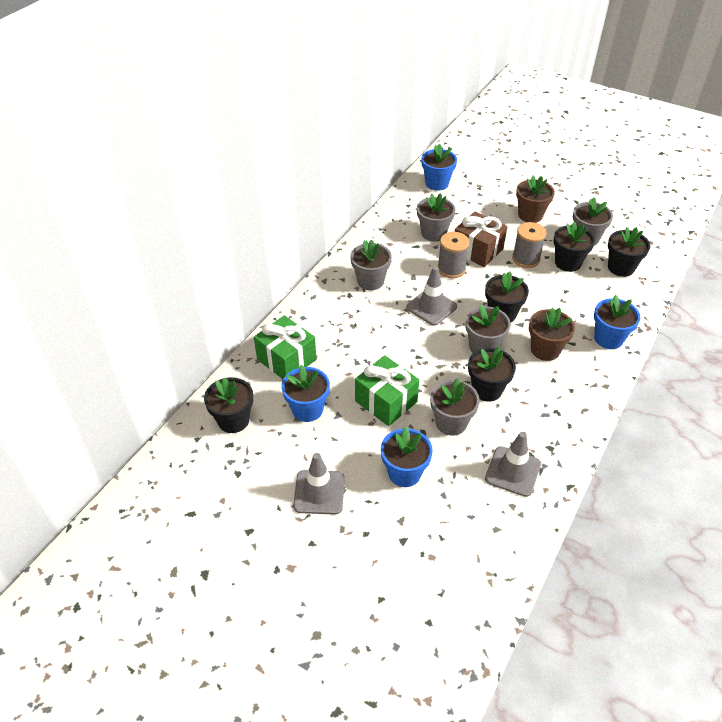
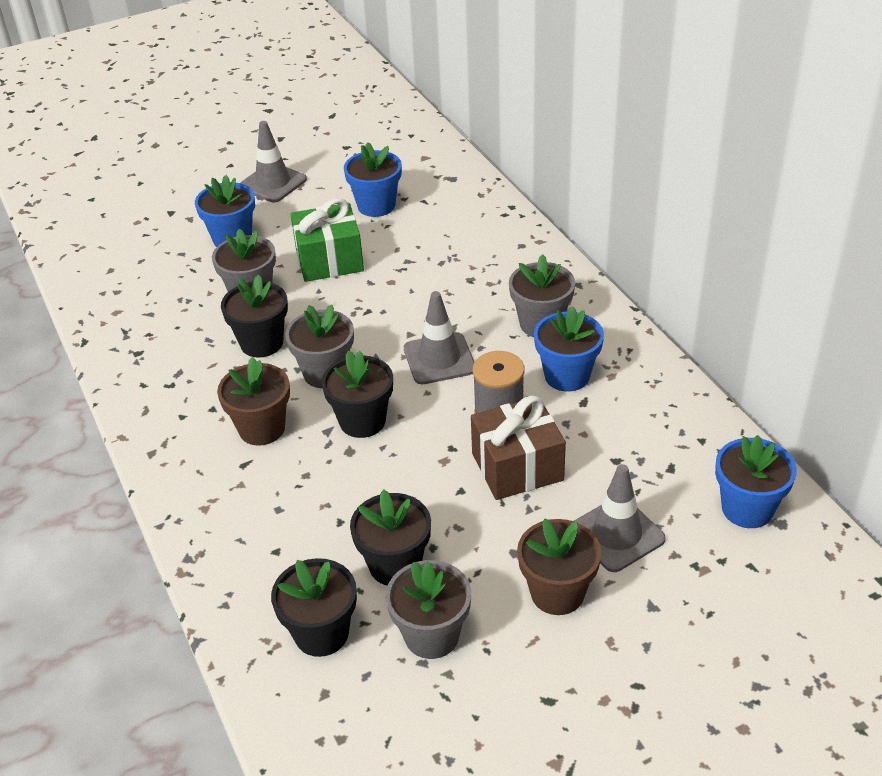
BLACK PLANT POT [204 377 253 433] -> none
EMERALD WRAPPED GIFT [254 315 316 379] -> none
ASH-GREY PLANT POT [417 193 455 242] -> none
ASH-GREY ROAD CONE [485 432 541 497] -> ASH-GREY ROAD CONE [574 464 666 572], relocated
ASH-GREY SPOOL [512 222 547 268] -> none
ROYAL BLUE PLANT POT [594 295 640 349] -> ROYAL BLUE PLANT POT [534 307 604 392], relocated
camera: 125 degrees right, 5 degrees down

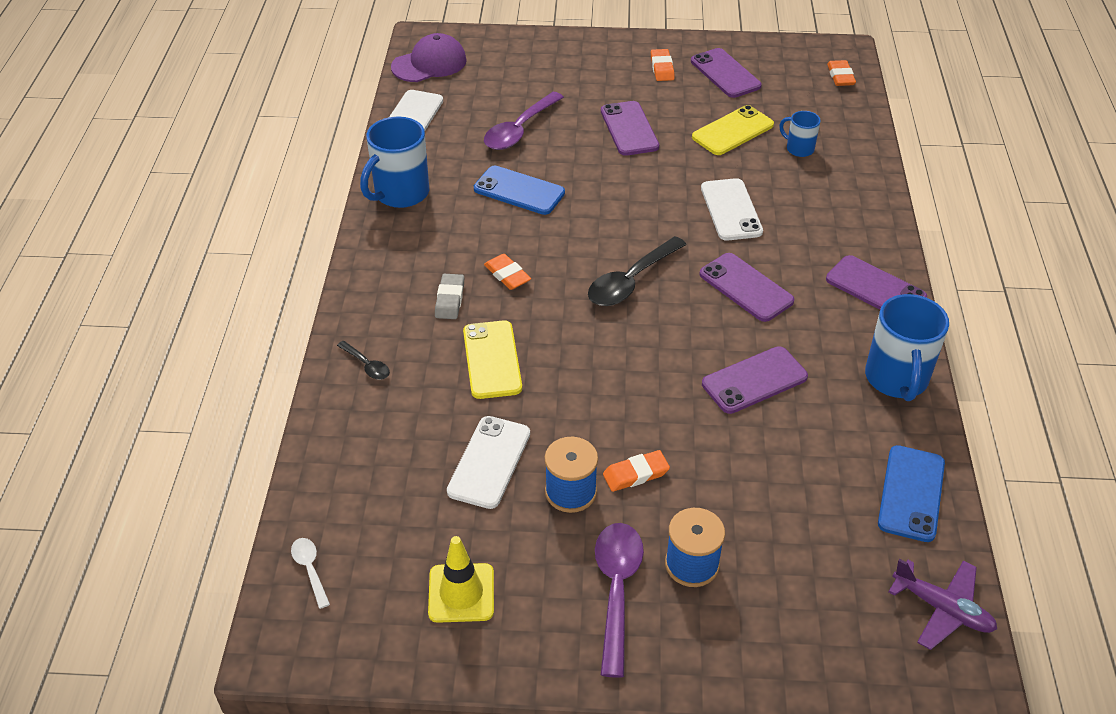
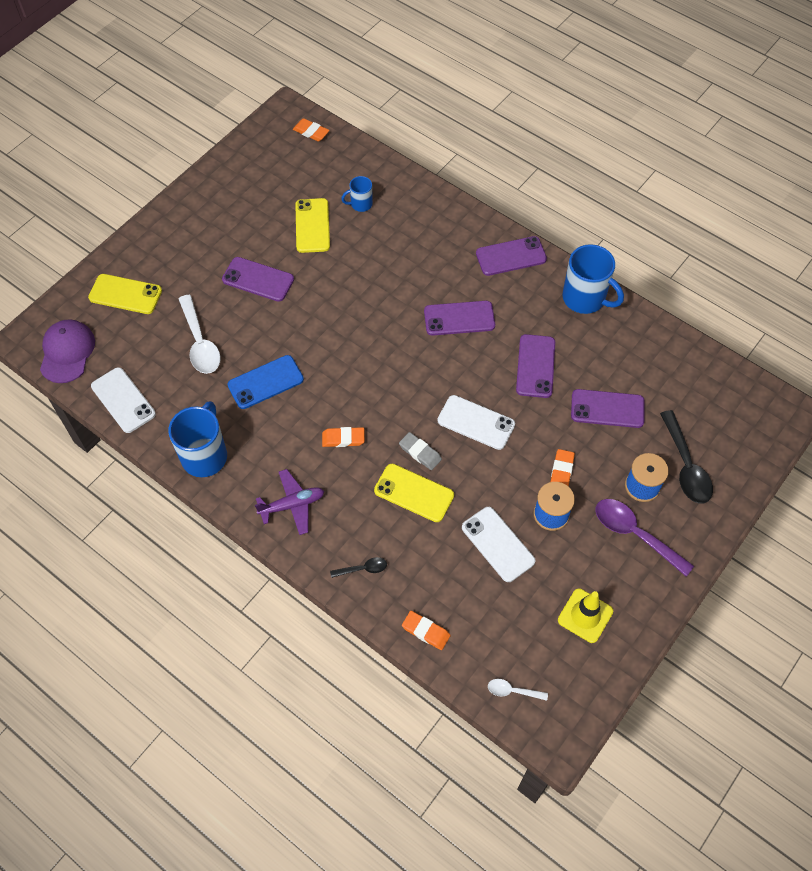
ROYAL BLUE TEA MUG [360 116 429 208] -> ROYAL BLUE TEA MUG [168 401 227 477], 150 degrees counterclockwise
ASH-GREY GUM ERASER [435 274 464 319] -> ASH-GREY GUM ERASER [399 432 442 470], relocated
PURPLE TABLESPOON [484 92 564 150] -> SNOW-WHITE TABLESPOON [179 295 221 374]
BLACK TABLESPOON [588 236 687 306] -> BLACK TABLESPOON [660 410 713 503], relocated
ORANGE GUM ERASER [651 49 675 81] -> ORANGE GUM ERASER [402 611 451 650], relocated
PURPLE SMARTPHONE [691 48 762 98] -> PURPLE SMARTPHONE [571 389 645 428], relocated
SNOW-WHITE SMARTPHONE [701 178 763 240] -> SNOW-WHITE SMARTPHONE [438 395 515 450], relocated
ROYAL BLUE SMARTPHONE [878 445 945 542] -> none
PURPLE TOY PLANE [888 559 997 650] -> PURPLE TOY PLANE [255 469 324 535], relocated
none -> BRIGHT YELLOW SMARTPHONE [88 274 162 314]
camera: 55 degrees left, 15 degrees up

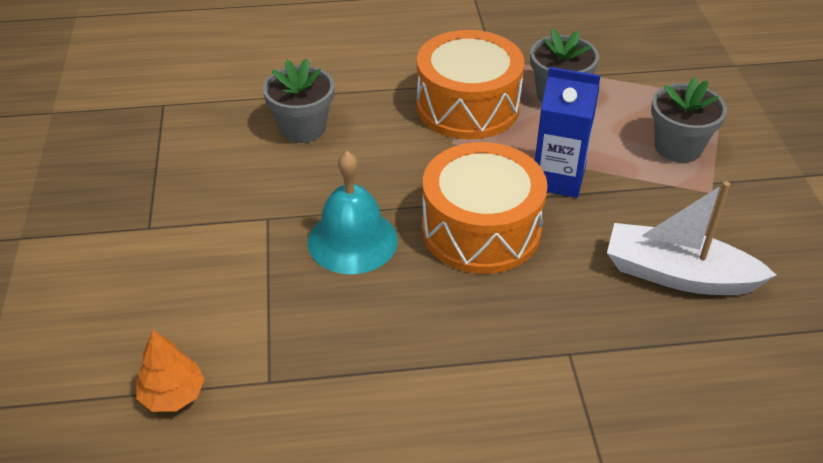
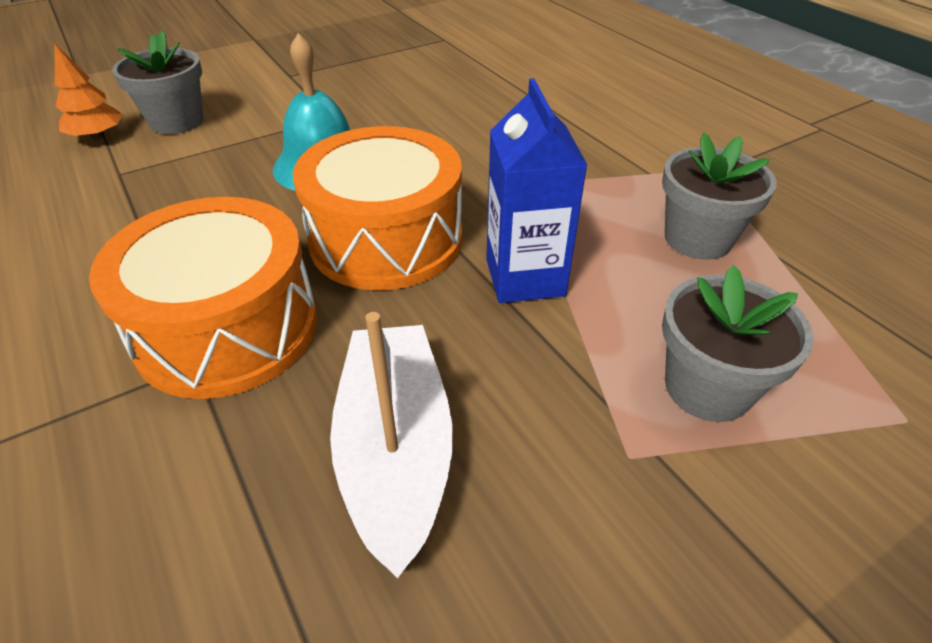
ASH-GREY PLANT POT [263 58 334 143] -> ASH-GREY PLANT POT [112 30 204 134], relocated
ORANGE DRUM [417 30 524 139] -> ORANGE DRUM [89 197 317 399], relocated
camera: 65 degrees right, 0 degrees up

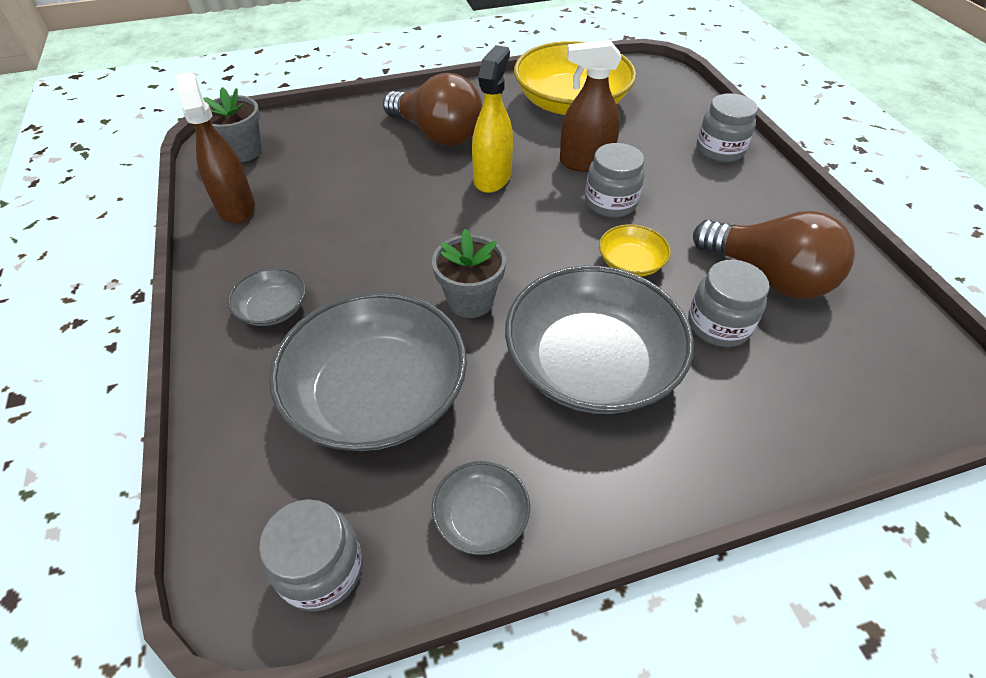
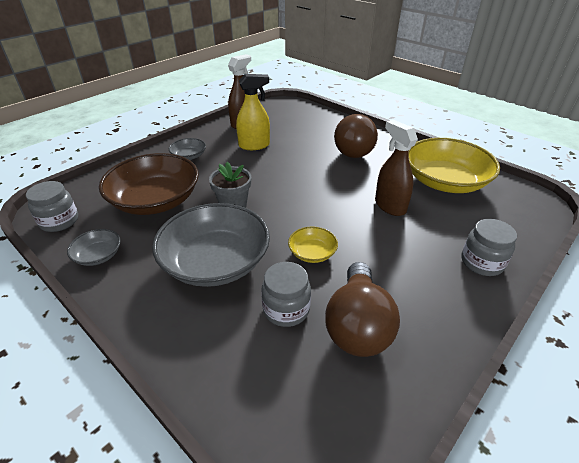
ASH-GREY PLANT POT [203 87 262 162] -> none
ASH-GREY BOWL [269 291 467 451] -> BROWN BOWL [99 153 199 215]
BRIGHT YELLOW SPRAY BOTTLE [472 45 513 193] -> BRIGHT YELLOW SPRAY BOTTLE [236 74 270 150], relocated
ASH-GREY JAM JAR [585 143 644 218] -> none
camera: 60 degrees right, 10 degrees down

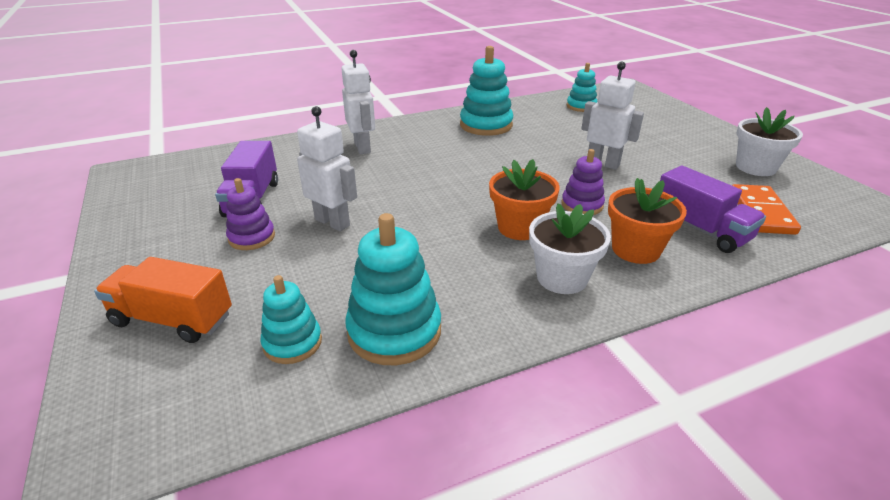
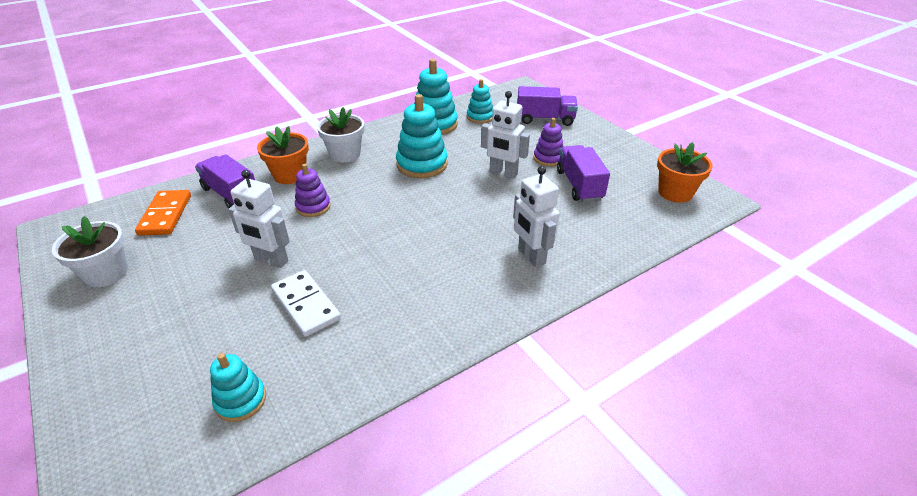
ORANGE LORRY [94 257 232 343] -> PURPLE LORRY [517 86 578 126]
TEAL STACKING RINGS [460 46 513 136] -> TEAL STACKING RINGS [396 94 448 178], relocated
ORANGE PLANT POT [489 159 560 240] -> ORANGE PLANT POT [657 142 713 203], relocated
none -> SNOW-WHITE DOMINO [271 270 341 337]
camera: 170 degrees right, 5 degrees up

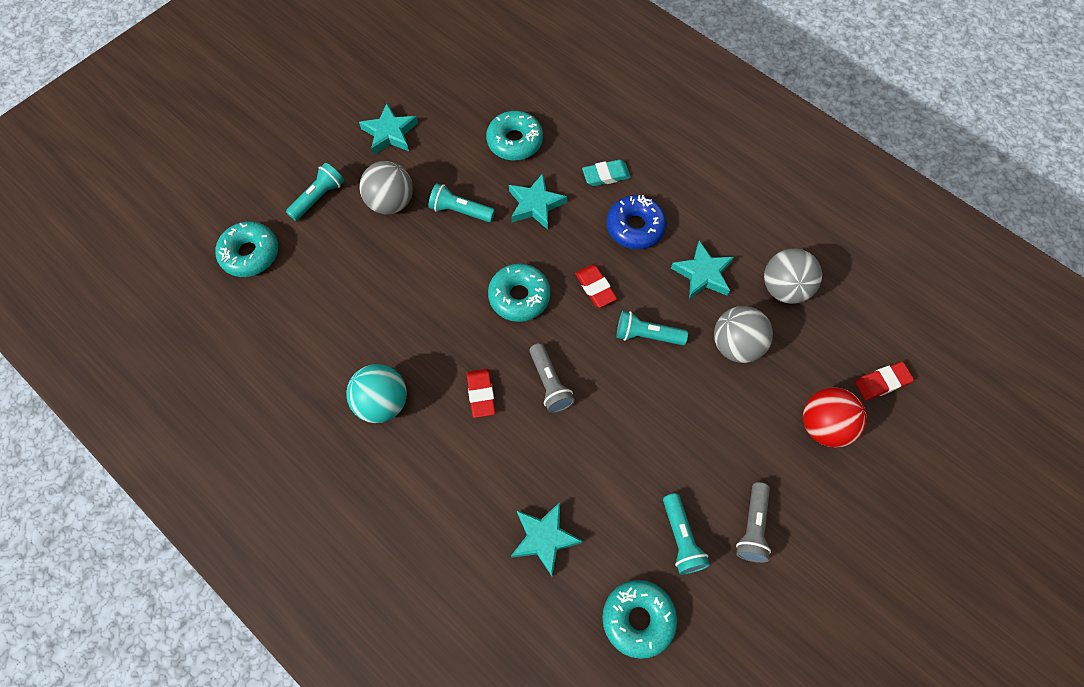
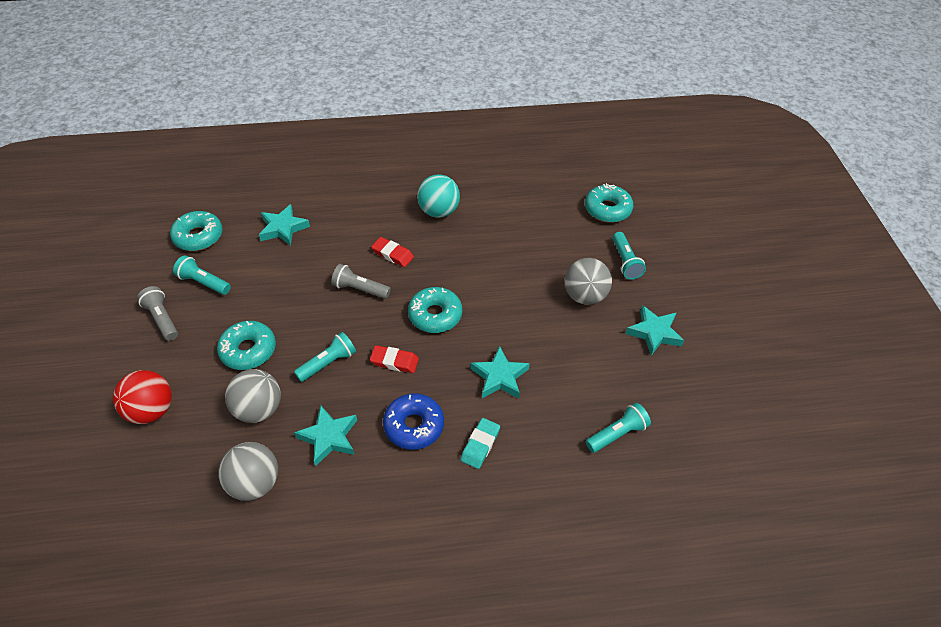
TEAL POCKET TORCH [429 183 495 222] -> TEAL POCKET TORCH [586 403 651 453], relocated
TEAL DOUGHNUT [486 111 543 161] -> TEAL DOUGHNUT [217 321 276 370], relocated
SCARLET GUM ERASER [855 362 914 400] -> none
camera: 130 degrees right, 15 degrees down

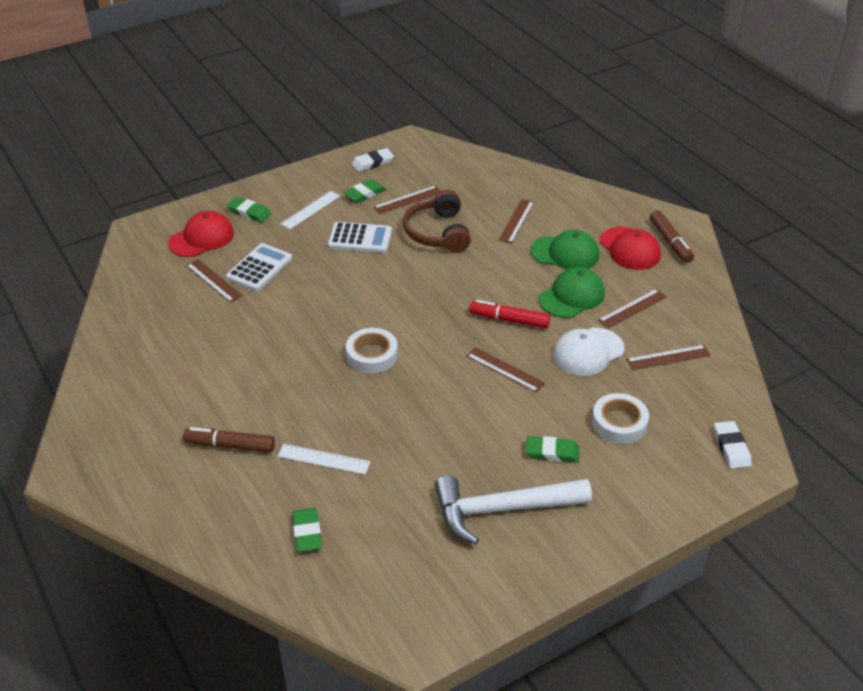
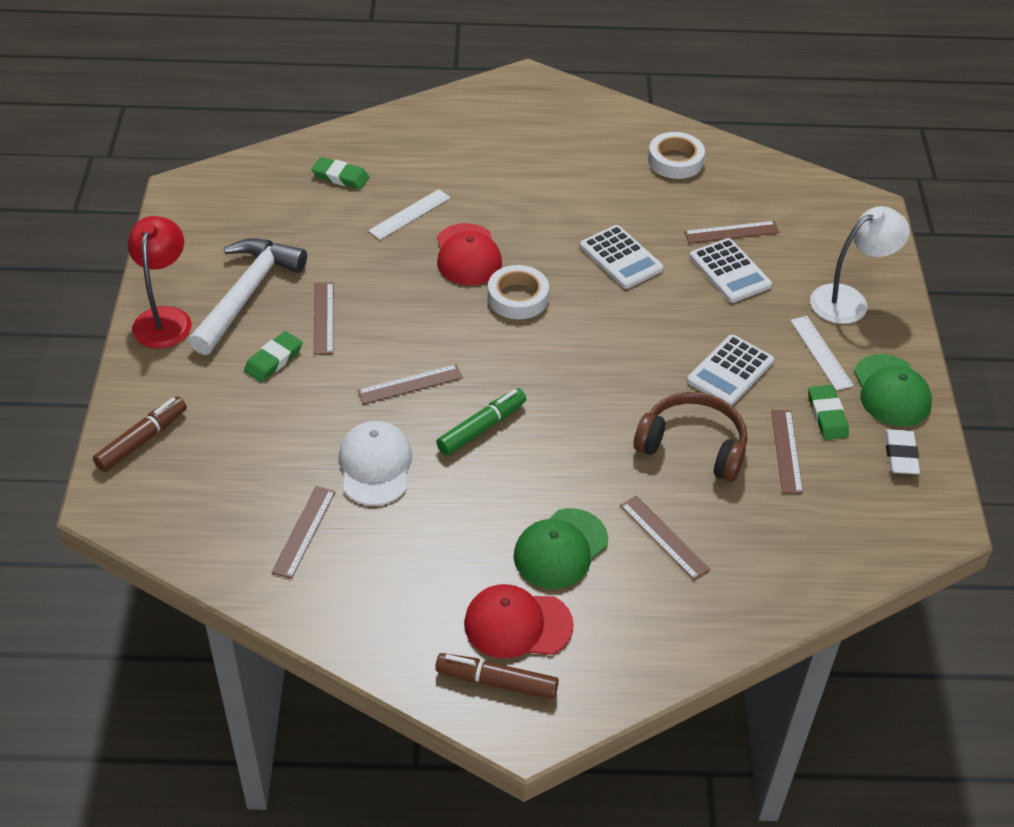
SCARLET BASEBALL CAP [168 211 234 257] -> SCARLET BASEBALL CAP [437 223 502 285], relocated
BROWN MARKER [183 427 275 453] -> BROWN MARKER [93 396 187 472], relocated
EMERALD GUM ERASER [227 197 271 223] -> SNOW-WHITE LAMP [810 206 910 324]
SCARLET MARKER [469 300 550 329] -> EMERALD MARKER [436 388 526 455]
EMERALD BASEBALL CAP [539 267 605 318] -> EMERALD BASEBALL CAP [854 354 932 426], relocated
SNOW-WHITE STICKY TAPE [592 393 649 444] -> SNOW-WHITE STICKY TAPE [648 132 705 179], relocated
BROWN STRAIGHTEDGE [598 289 667 328] -> BROWN STRAIGHTEDGE [314 282 333 355], relocated
SNOW-WHITE GUM ERASER [714 421 752 469] -> none
none -> SCARLET LAMP [127 216 192 349]
none -> SNOW-WHITE ADDING MACHINE [580 225 664 289]
camera: 120 degrees right, 5 degrees up

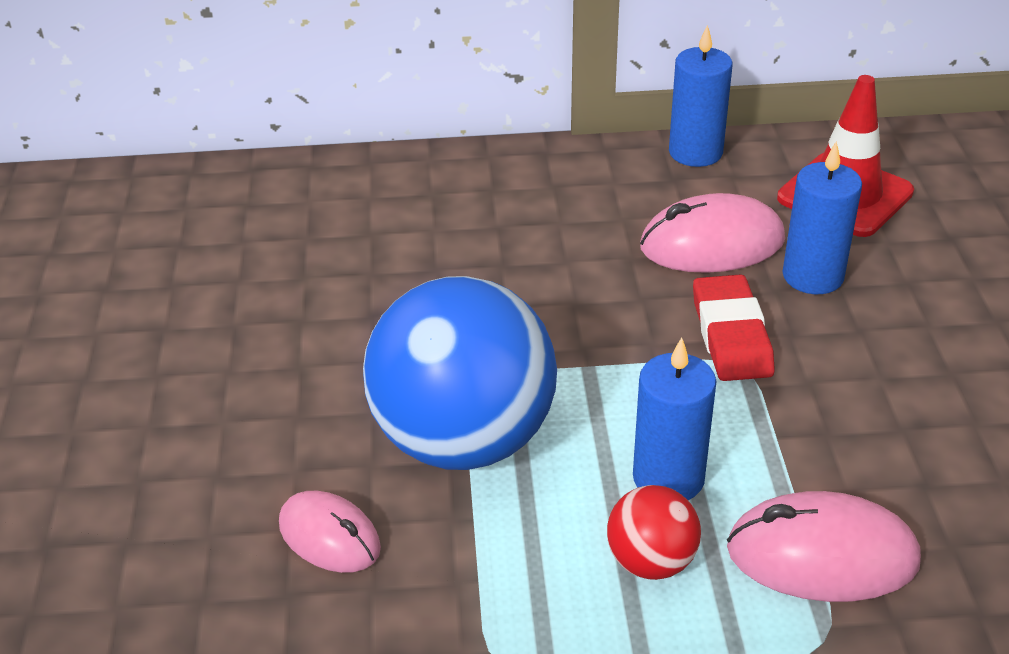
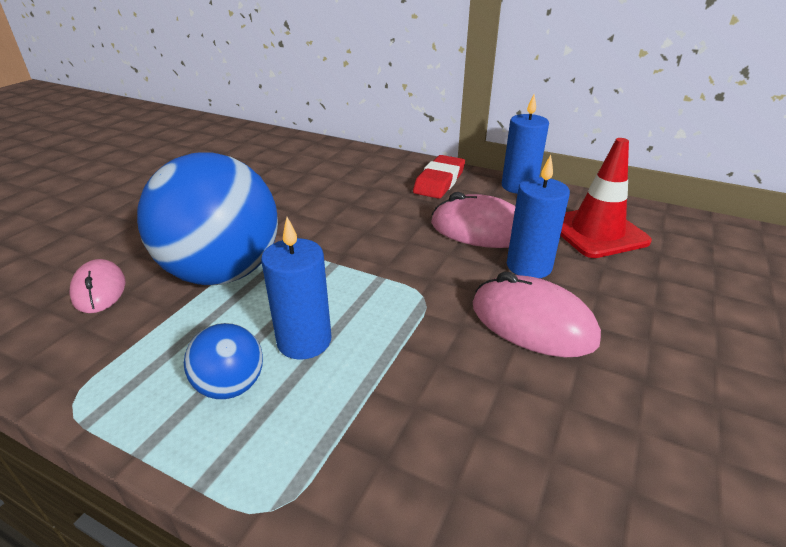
SCARLET PLAY BALL [607 485 701 580] -> ROYAL BLUE PLAY BALL [184 323 263 399]
SCARLET GUM ERASER [693 274 775 381] -> SCARLET GUM ERASER [413 155 465 199], relocated
ROSY PC MOUSE [727 491 921 602] -> ROSY PC MOUSE [473 271 601 357], relocated
camera: 30 degrees right, 5 degrees down

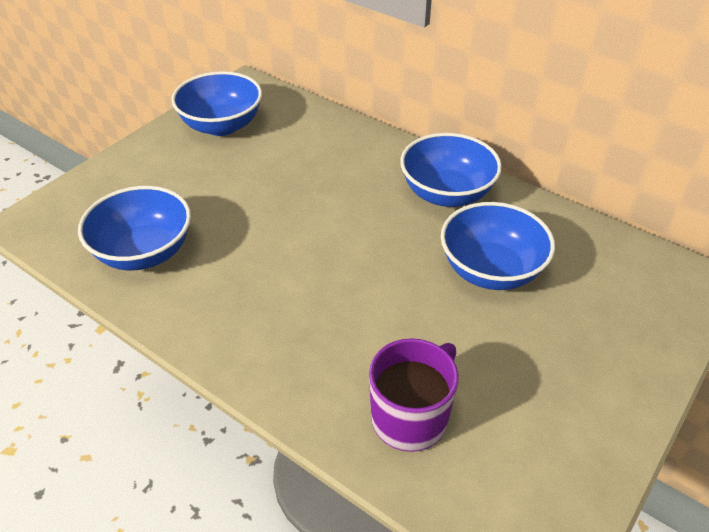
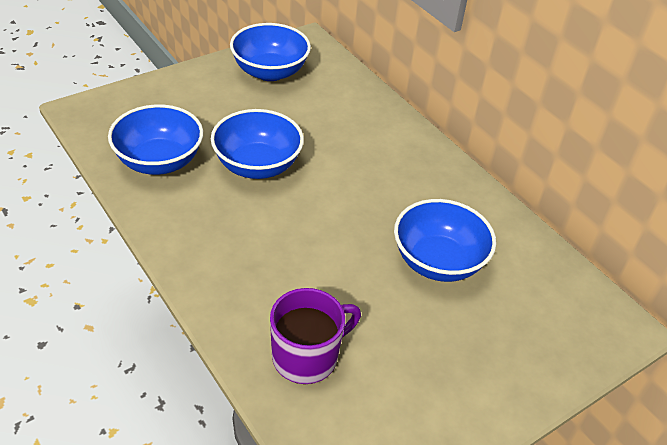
ROYAL BLUE BOWL [400 133 502 207] -> ROYAL BLUE BOWL [211 109 304 179], relocated
camera: 15 degrees right, 0 degrees up

